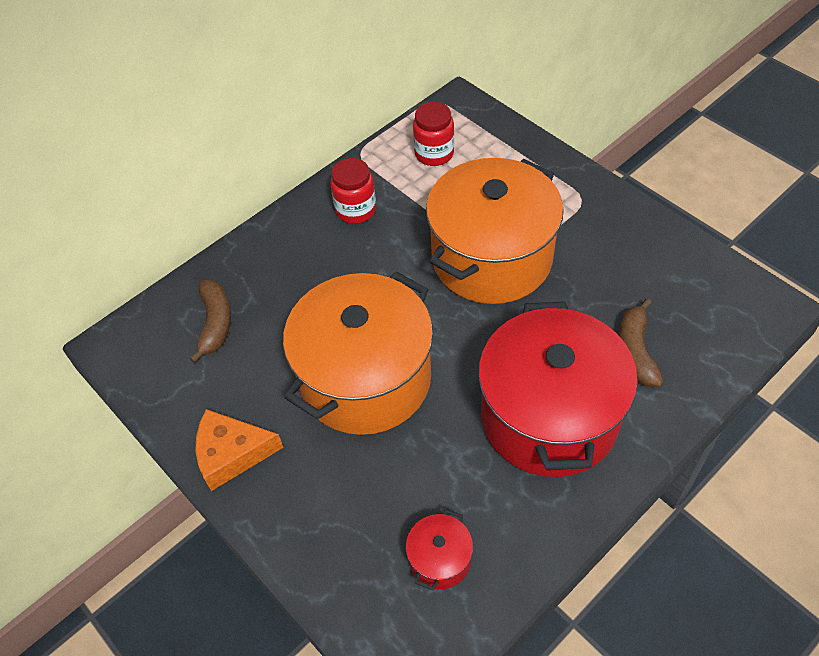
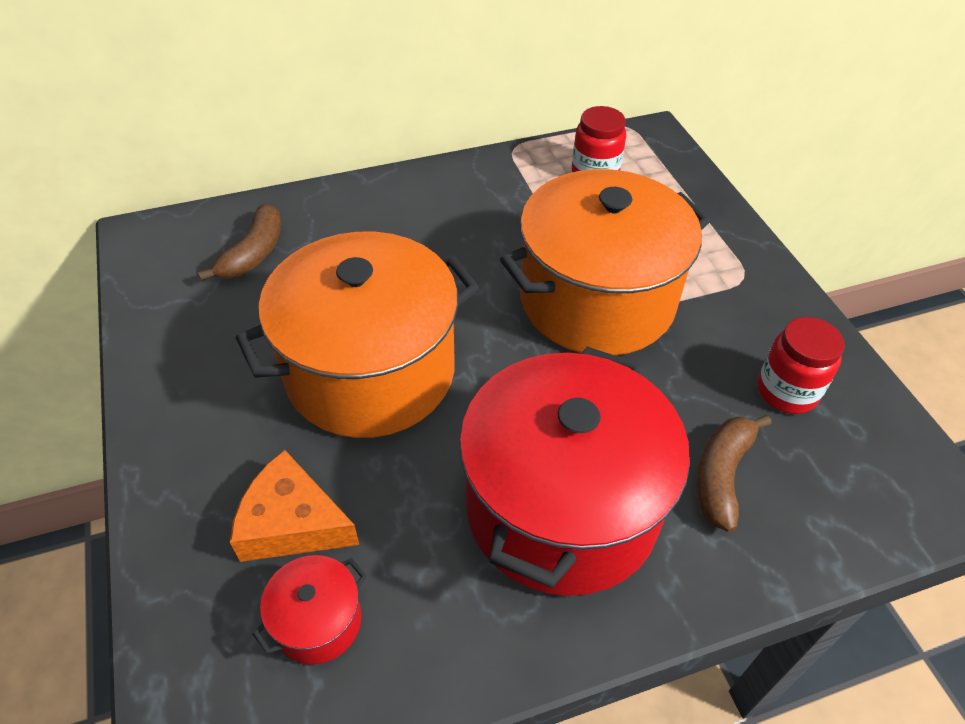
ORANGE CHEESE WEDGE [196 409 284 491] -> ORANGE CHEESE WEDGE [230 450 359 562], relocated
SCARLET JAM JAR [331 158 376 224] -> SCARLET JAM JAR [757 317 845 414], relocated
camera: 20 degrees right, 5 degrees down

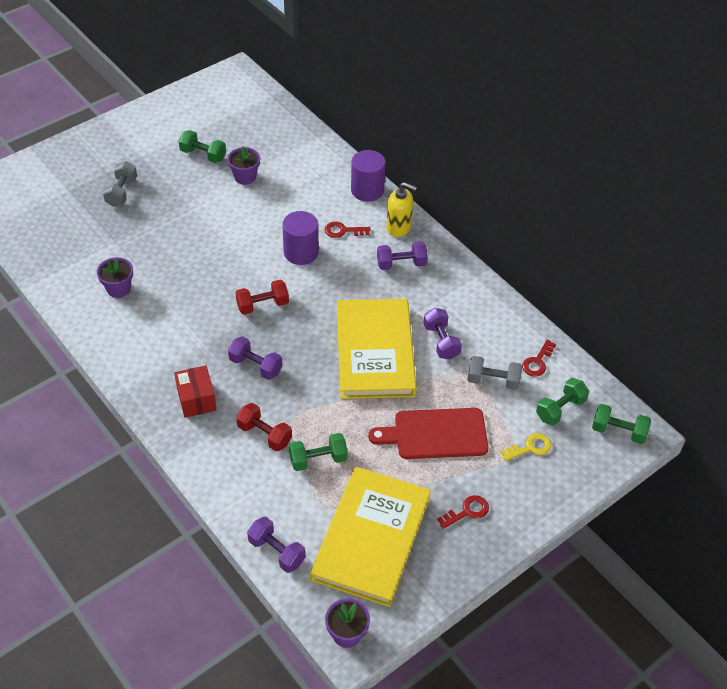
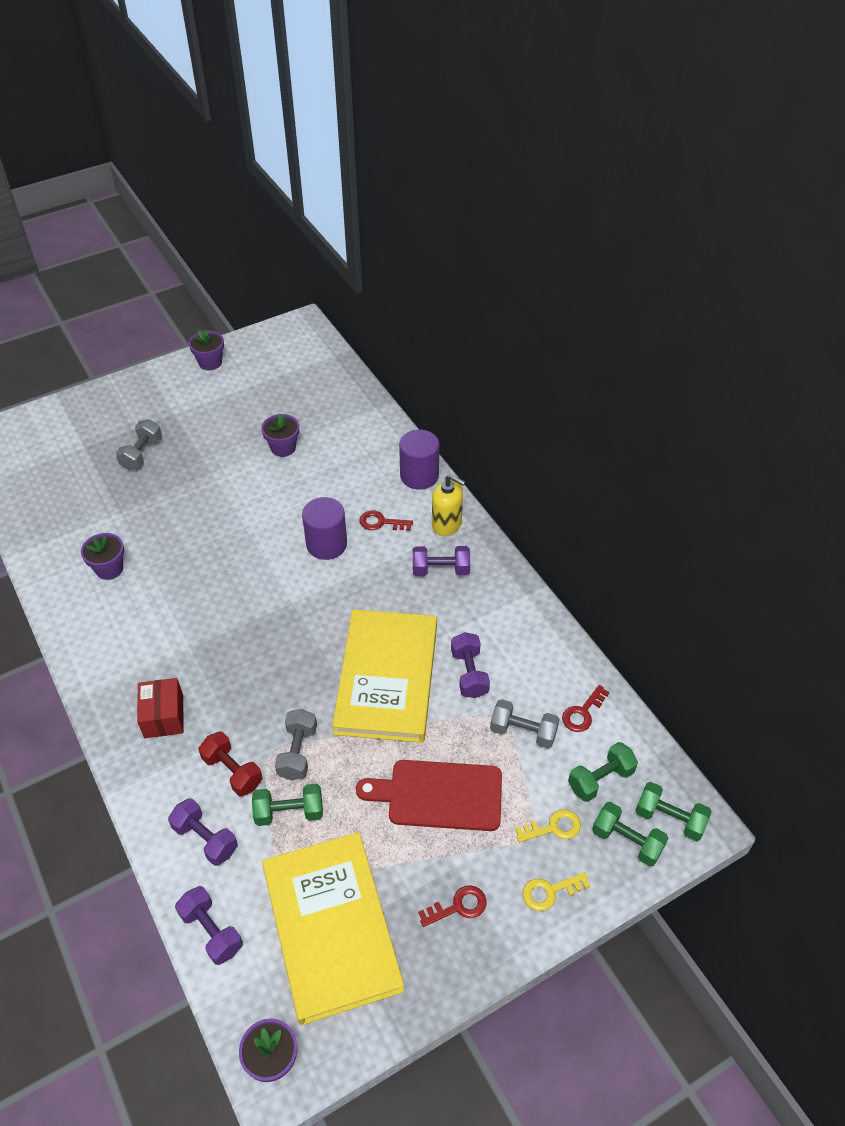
EMERALD HAND WEIGHT [179 130 226 163] -> EMERALD HAND WEIGHT [592 802 668 866], relocated
PURPLE HAND WEIGHT [228 336 283 380] -> PURPLE HAND WEIGHT [168 798 238 866], relocated
SCARLET HAND WEIGHT [235 280 289 315] -> none
BRIGHT YELLOW HARDCOVER [310 467 431 607] -> BRIGHT YELLOW HARDCOVER [262 832 404 1025], 45 degrees counterclockwise
none -> PURPLE PLANT POT [188 329 224 370]
none -> ASH-GREY HAND WEIGHT [275 709 317 780]
none -> BRIGHT YELLOW LATCHKEY [523 872 590 911]
camera: 10 degrees right, 0 degrees up

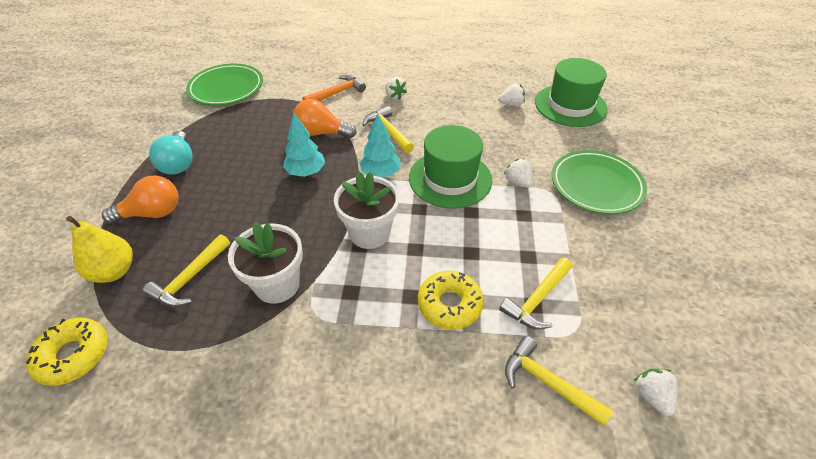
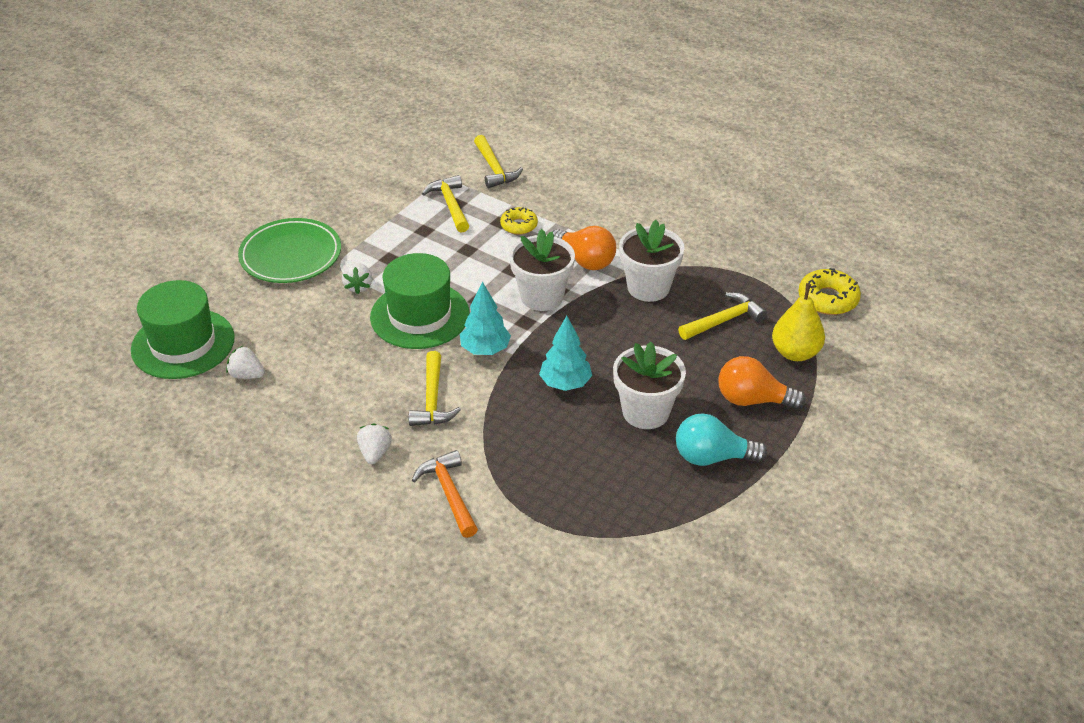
TEAL BULB [149 131 193 175] -> TEAL BULB [676 413 767 466], 105 degrees counterclockwise
EMERALD PLATE [186 64 263 105] -> none
ORANGE BULB [294 99 357 138] -> ORANGE BULB [553 226 616 270], relocated
ORANGE HAMMER [302 75 366 101] -> ORANGE HAMMER [412 450 478 538], 75 degrees clockwise
BRIGHT YELLOW DOUGHNUT [418 271 484 330] -> BRIGHT YELLOW DOUGHNUT [500 207 538 235], x0.66
BRIGHT YELLOW HAMMER [499 257 573 329] -> BRIGHT YELLOW HAMMER [422 175 469 233], 90 degrees counterclockwise
SNOW-WHITE STRAWBERRY [634 369 678 416] -> none
none -> SNOW-WHITE PLANT POT [613 342 686 429]
camera: 150 degrees left, 5 degrees down

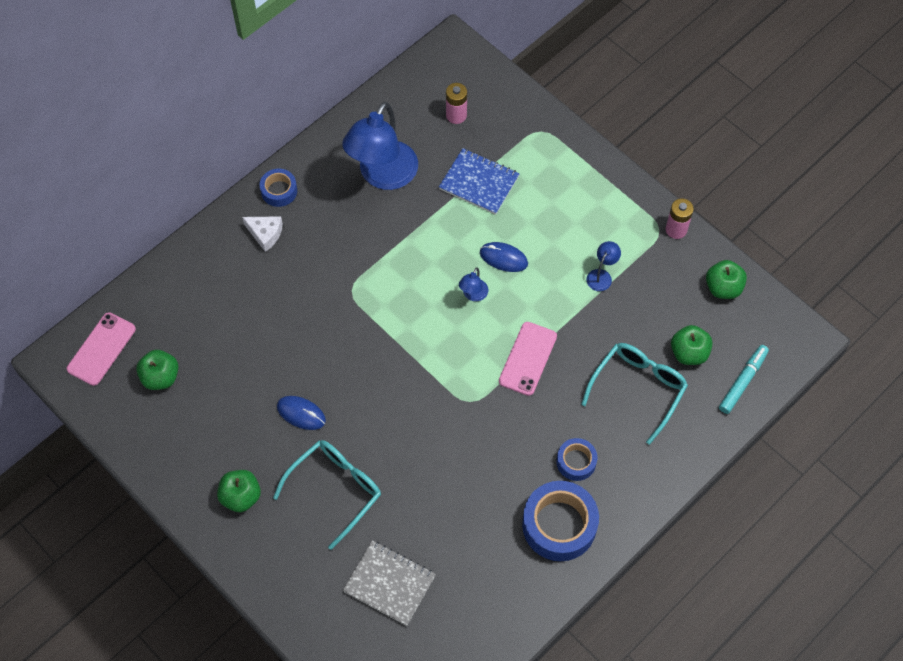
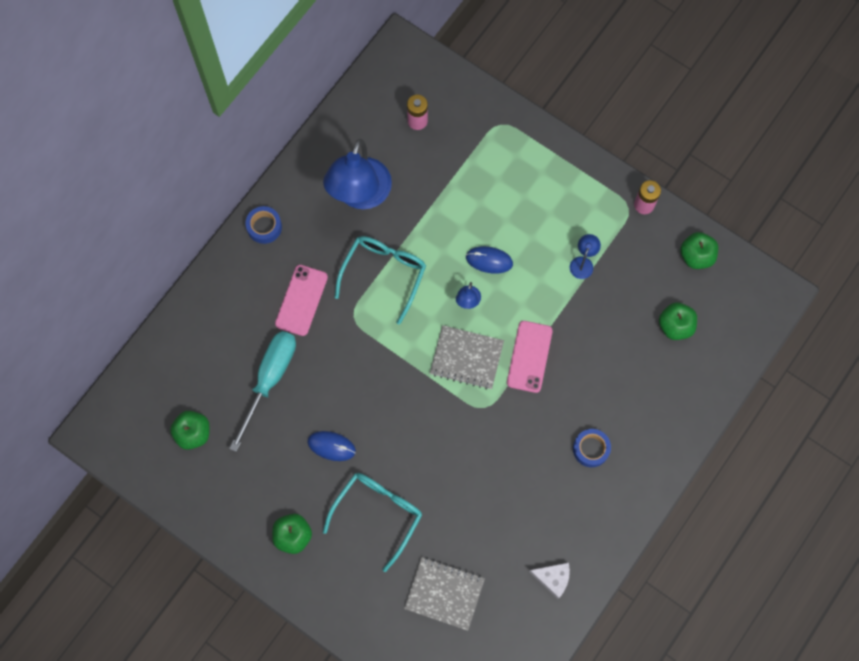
ROSY SMARTPHONE [67 312 136 386] -> ROSY SMARTPHONE [275 265 328 336], relocated
SNOW-WHITE CHEESE WEDGE [242 216 283 252] -> SNOW-WHITE CHEESE WEDGE [529 563 570 599], relocated
ROYAL BLUE EXERCISE BOOK [439 148 520 215] -> none
ROYAL BLUE STICKY TAPE [522 481 599 561] -> none
TEAL EYEGLASSES [581 343 688 445] -> TEAL EYEGLASSES [334 236 426 325], relocated
TEAL MARKER [719 345 769 414] -> none
none -> TEAL SCREWDRIVER [229 331 296 452]
none -> ASH-GREY EXERCISE BOOK [430 325 504 390]
camera: 10 degrees left, 10 degrees up

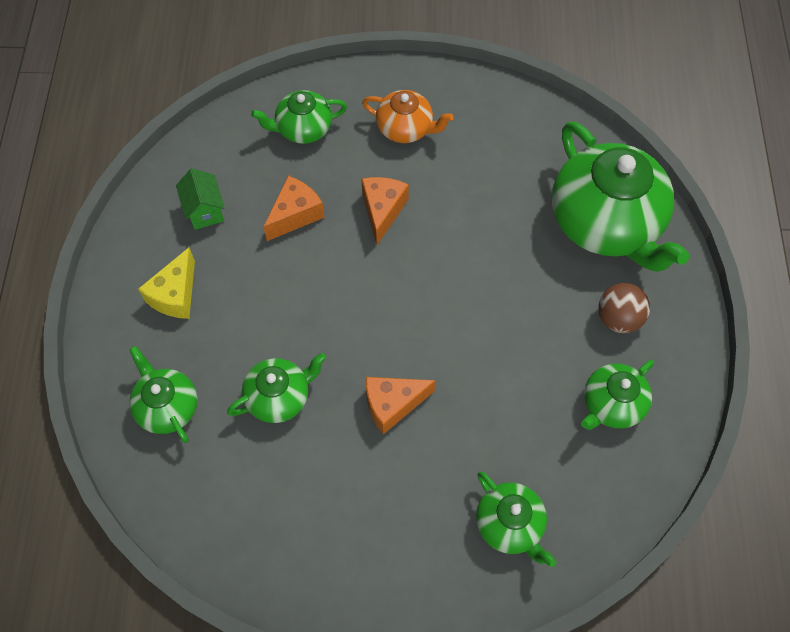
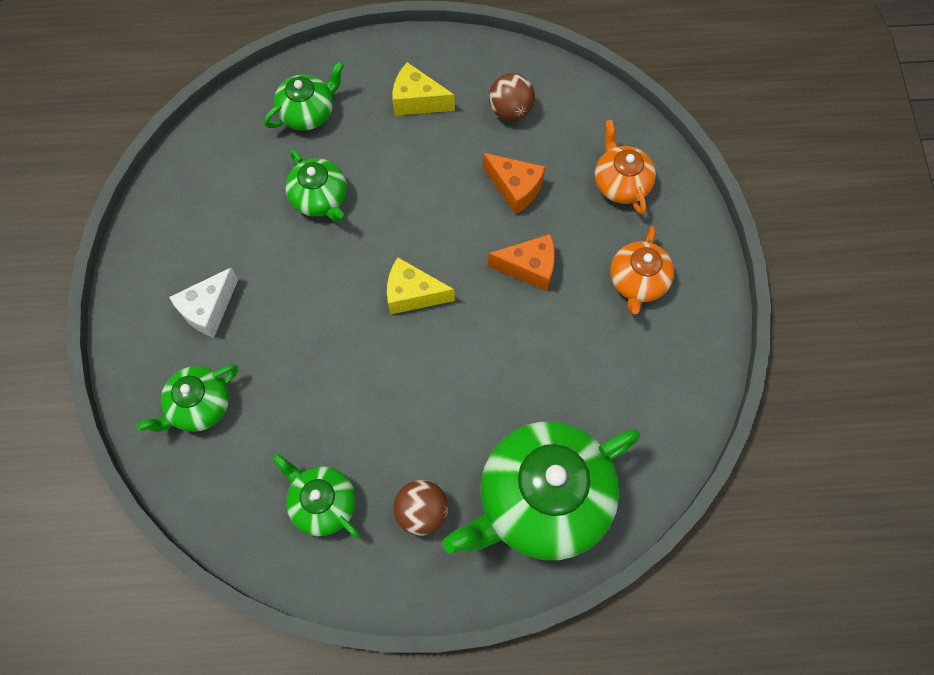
EMERALD TOY HOUSE [176 168 225 230] -> BROWN PLAY BALL [489 73 535 121]
EMERALD TEA POT [251 90 347 144] -> ORANGE TEA POT [595 120 656 215]
ORANGE CHEESE WEDGE [366 377 436 434] -> none
none -> SNOW-WHITE CHEESE WEDGE [169 268 238 338]
none -> BRIGHT YELLOW CHEESE WEDGE [387 257 455 315]
camera: 85 degrees right, 5 degrees up

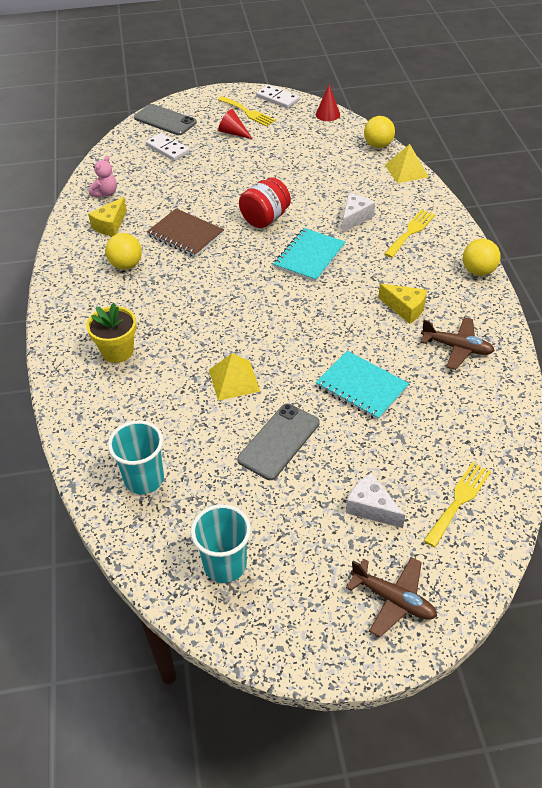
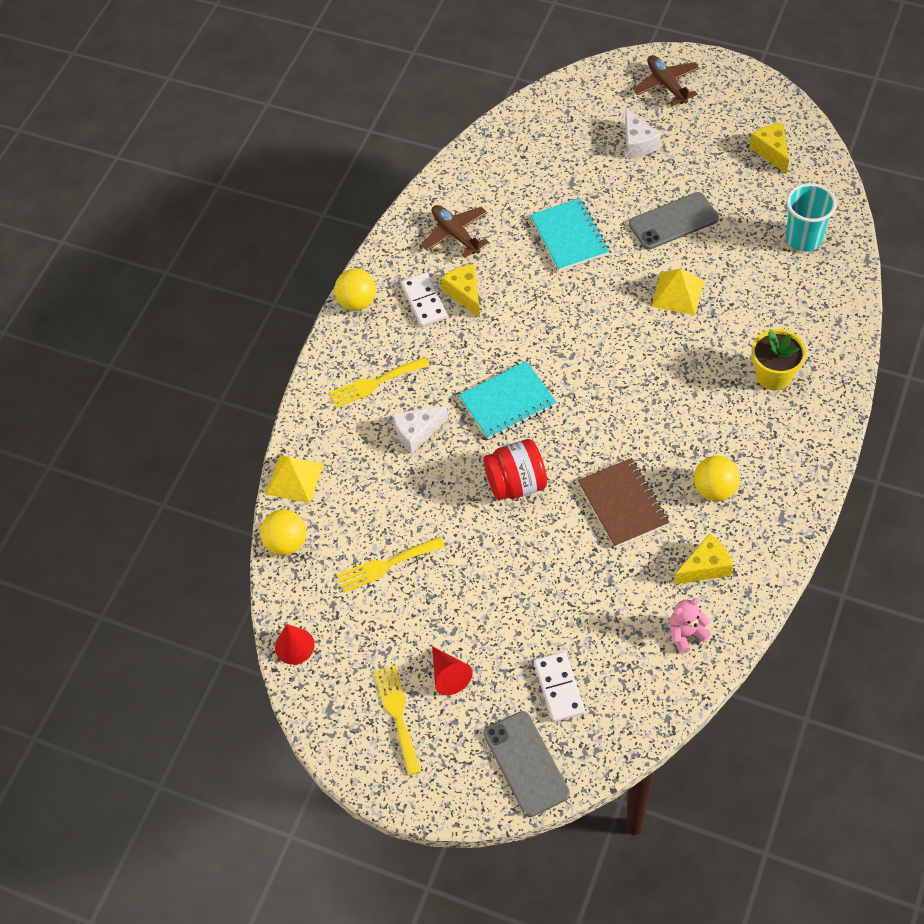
TEAL BEAKER [191 504 251 583] -> BRIGHT YELLOW CHEESE WEDGE [749 123 789 174]
SNOW-WHITE DOMINO [256 85 299 108] -> SNOW-WHITE DOMINO [401 272 448 327], relocated
BRIGHT YELLOW FORK [423 462 491 547] -> BRIGHT YELLOW FORK [336 537 445 593], relocated
camera: 145 degrees left, 10 degrees up

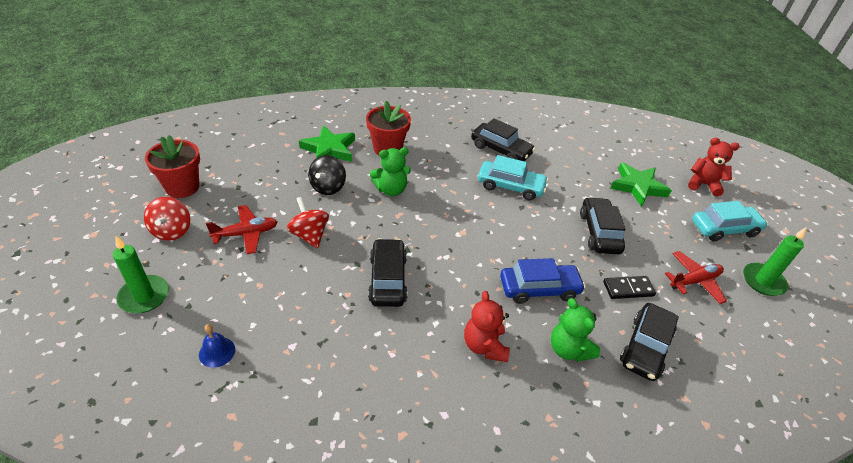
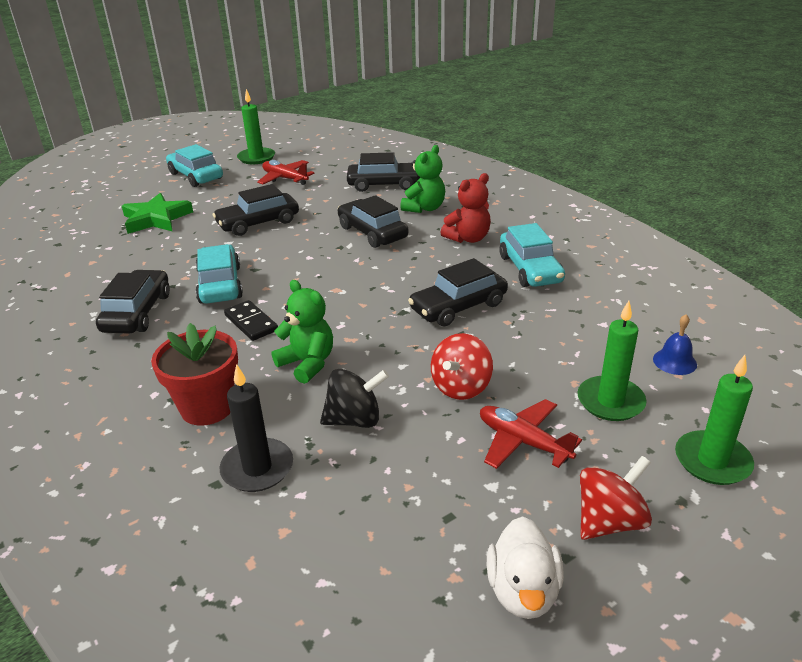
SCARLET PLANT POT [145 135 200 198] -> SNOW-WHITE DUCK [487 516 564 619]
EMERALD STAR [299 125 355 162] -> BLACK WAX CANDLE [220 364 293 492]
ROYAL BLUE TOY CAR [500 258 586 304] -> BLACK TOY CAR [338 195 408 248]
BLACK DOMINO [603 276 656 299] -> BLACK DOMINO [224 300 278 341], relocated
SCARLET TEDDY BEAR [688 138 740 196] -> none
none -> TEAL TOY CAR [499 223 565 287]
none -> EMERALD WAX CANDLE [577 301 647 421]
camera: 115 degrees left, 10 degrees down

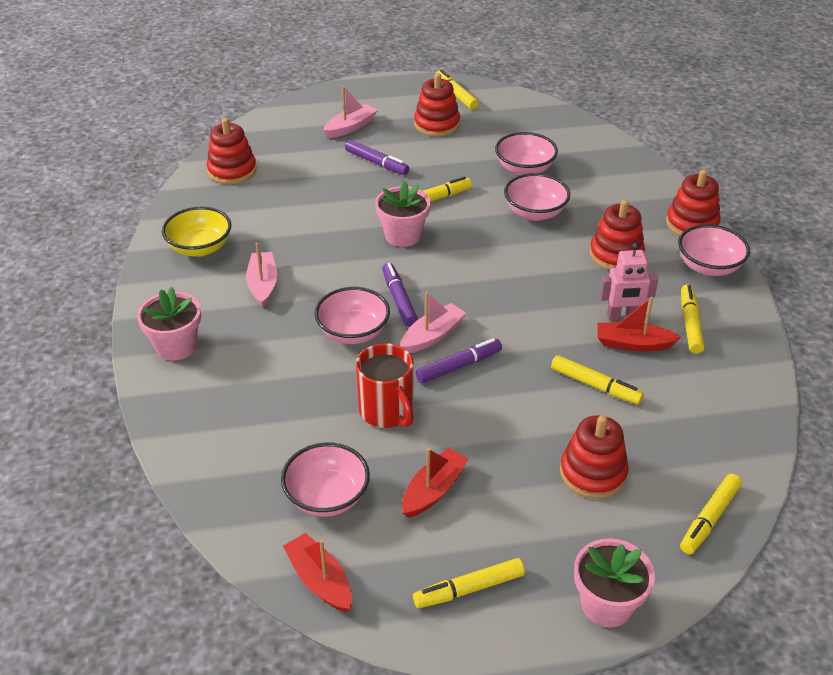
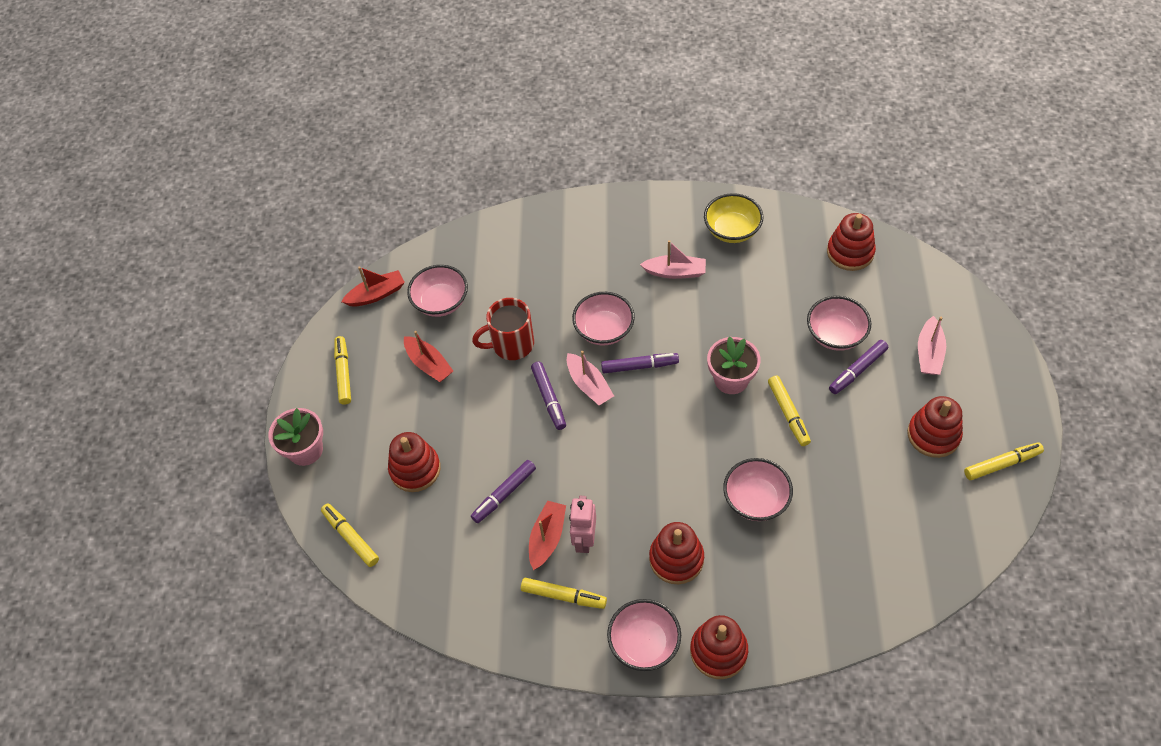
ROSY PLANT POT [137 287 201 360] -> none
ROSY TOY BOAT [323 86 378 138] -> ROSY TOY BOAT [918 316 946 375], 45 degrees clockwise
ROSY BOWL [495 132 558 175] -> ROSY BOWL [807 296 871 351], relocated
BRIGHT YELLOW MARKER [551 355 644 404] -> PURPLE MARKER [471 460 536 523]
camera: 105 degrees right, 15 degrees up

